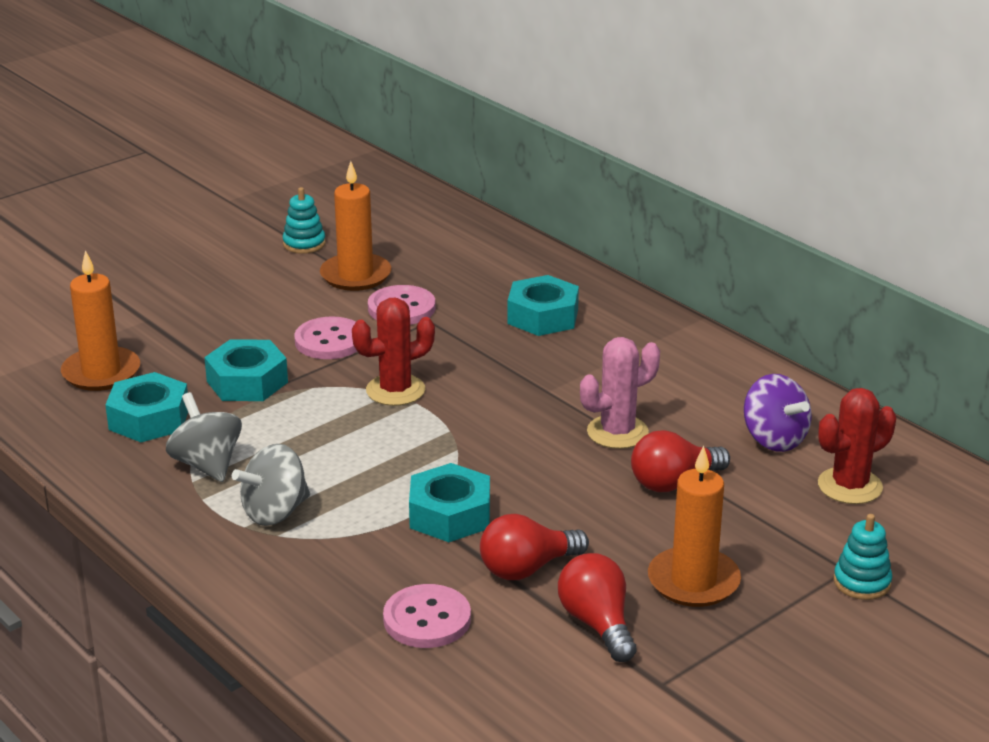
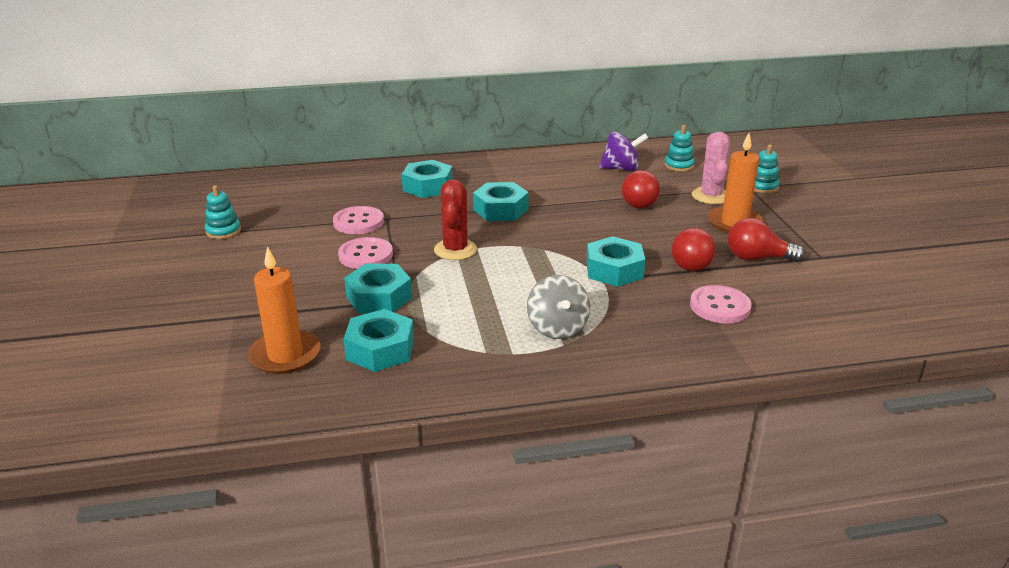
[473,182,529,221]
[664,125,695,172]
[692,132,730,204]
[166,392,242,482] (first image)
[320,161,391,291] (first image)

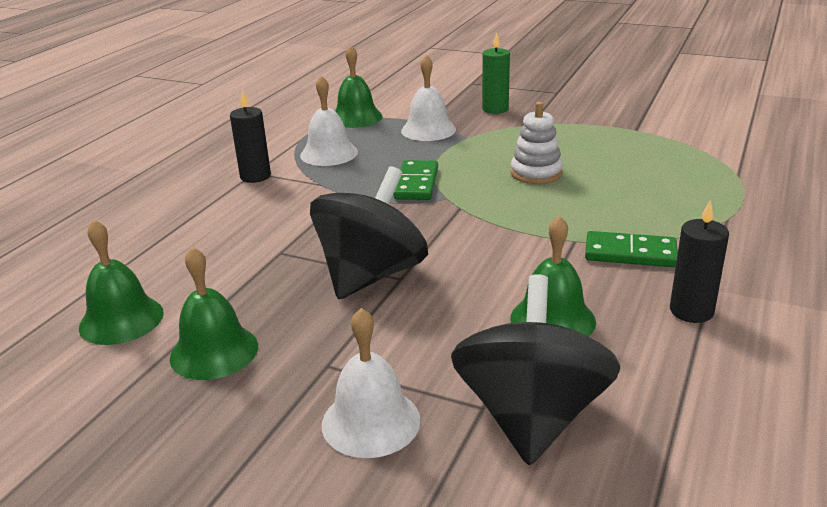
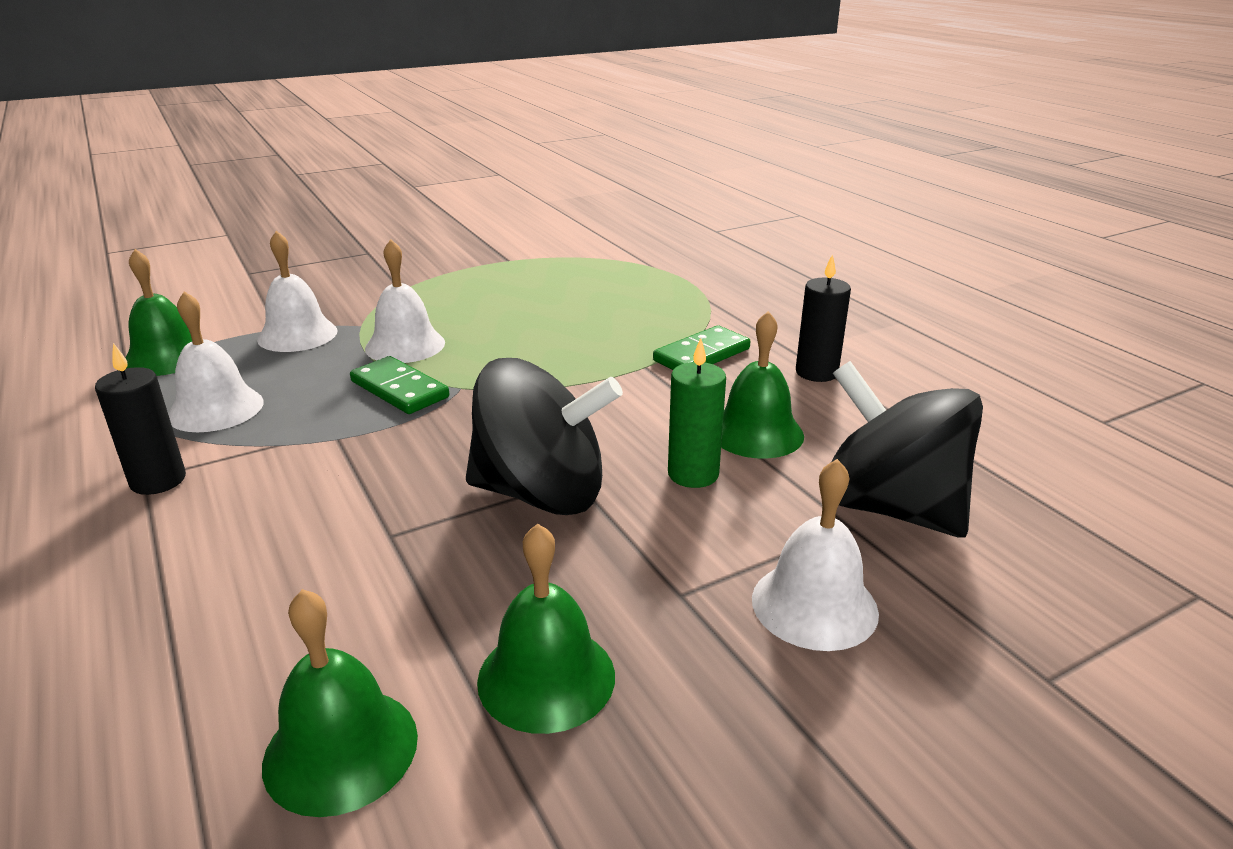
[365,239,445,363]
[466,358,623,515]
[668,338,726,488]
[511,102,563,184] (first image)

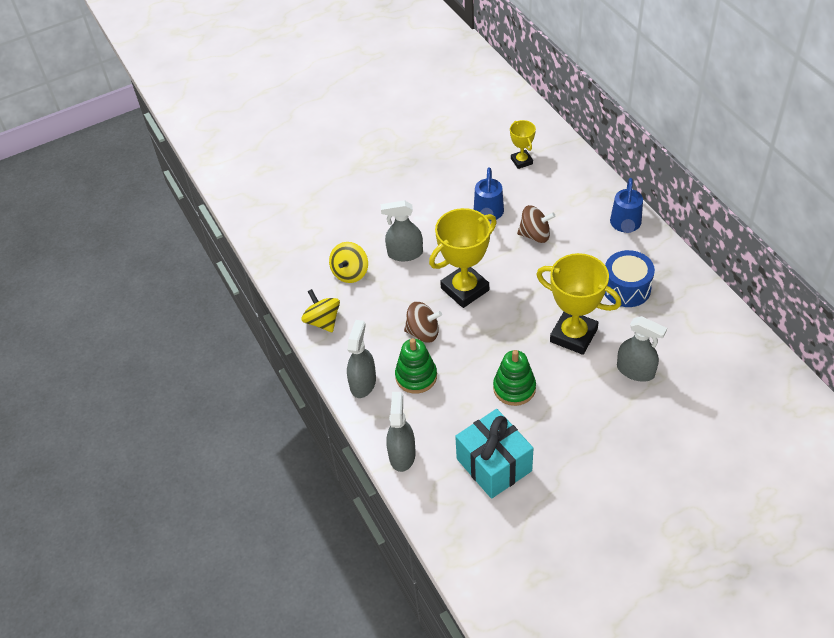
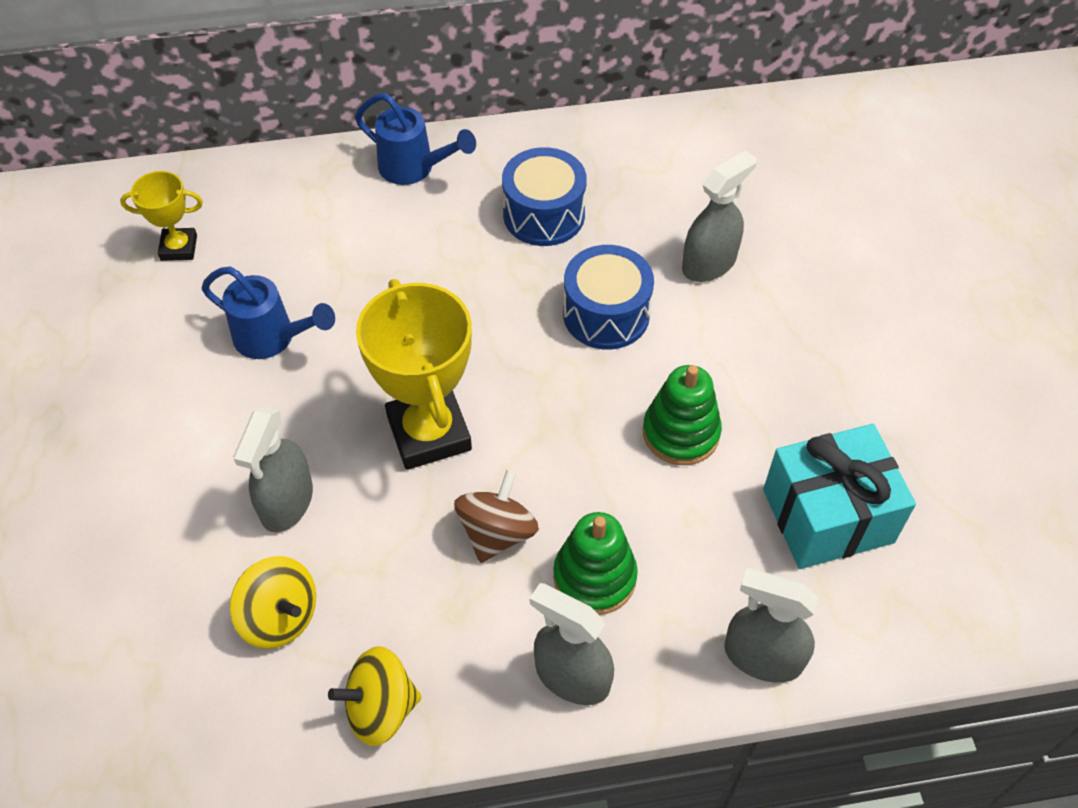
[563,245,654,350]
[517,205,555,243] (first image)

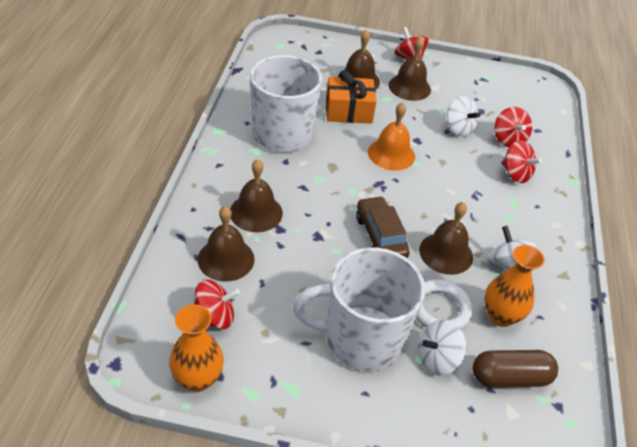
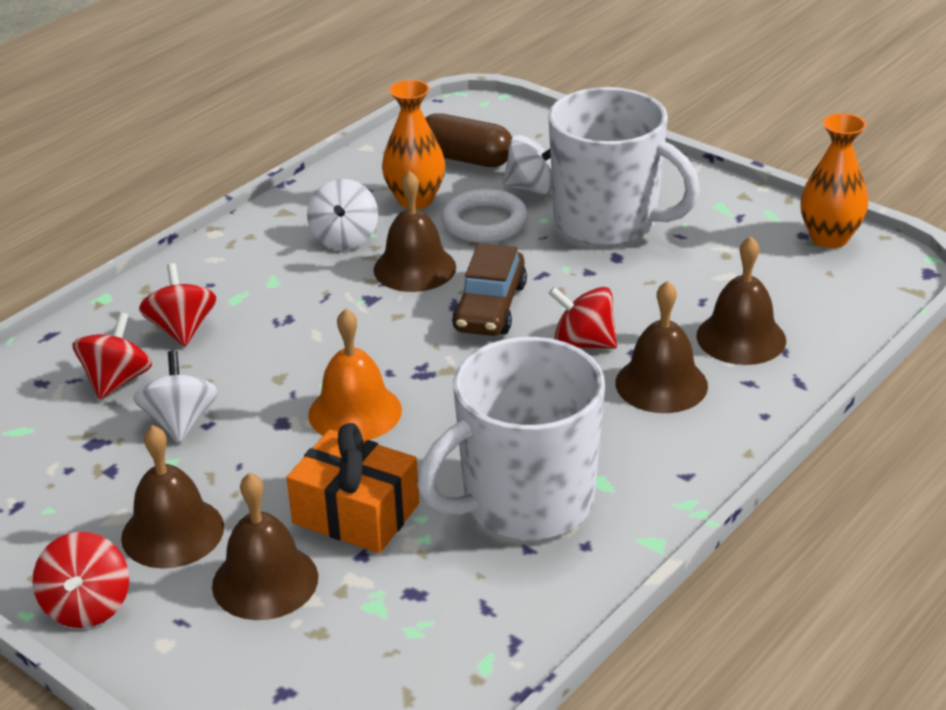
[548,287,617,349]

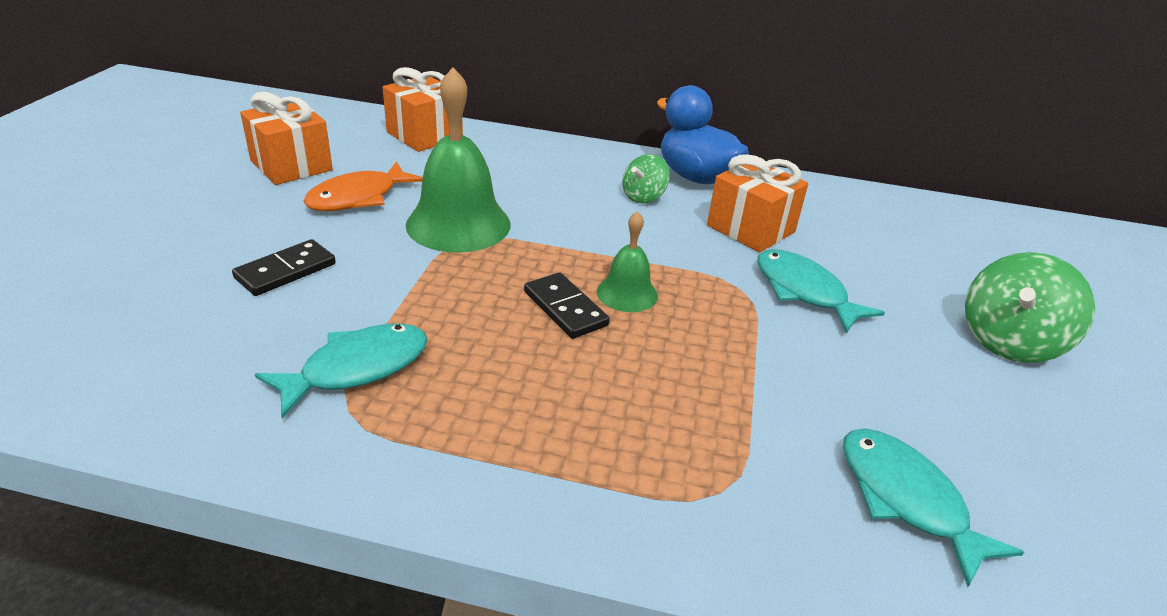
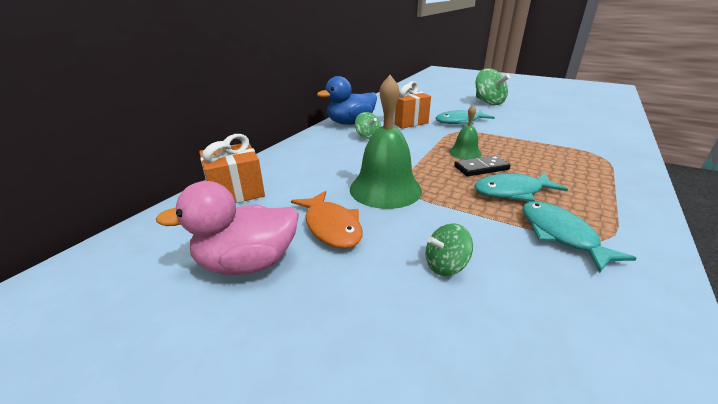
[156,181,299,275]
[425,223,473,276]
[474,172,568,201]

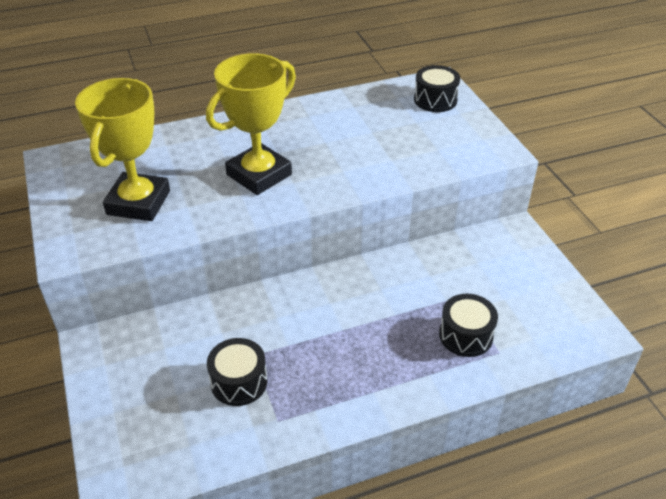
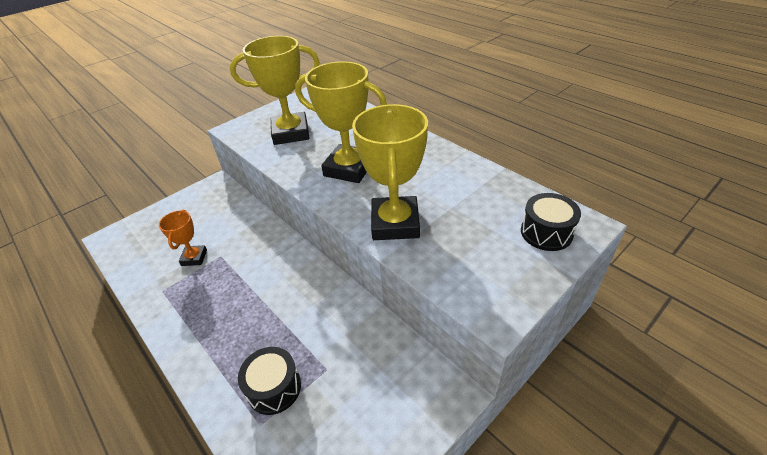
[159,210,207,266]
[352,104,428,240]

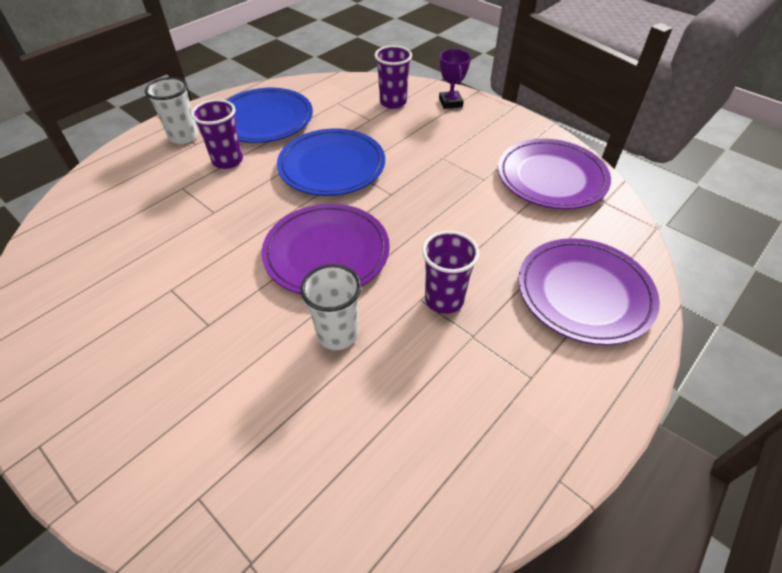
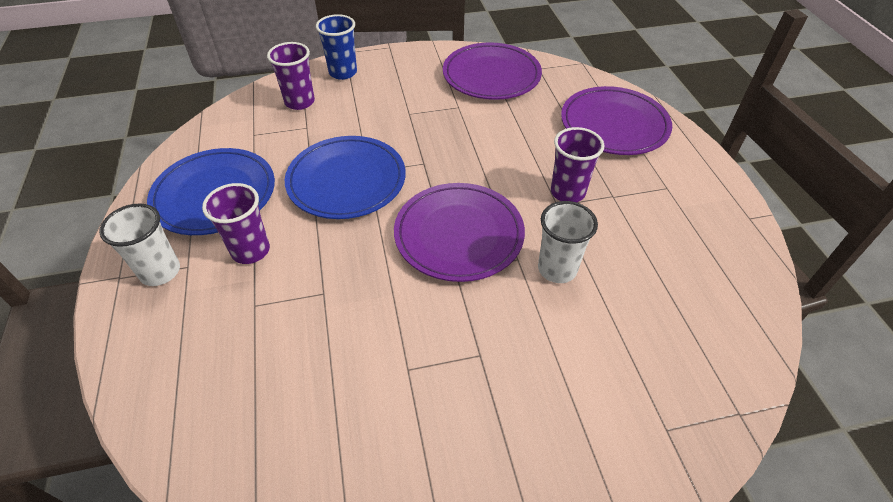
[316,14,357,80]

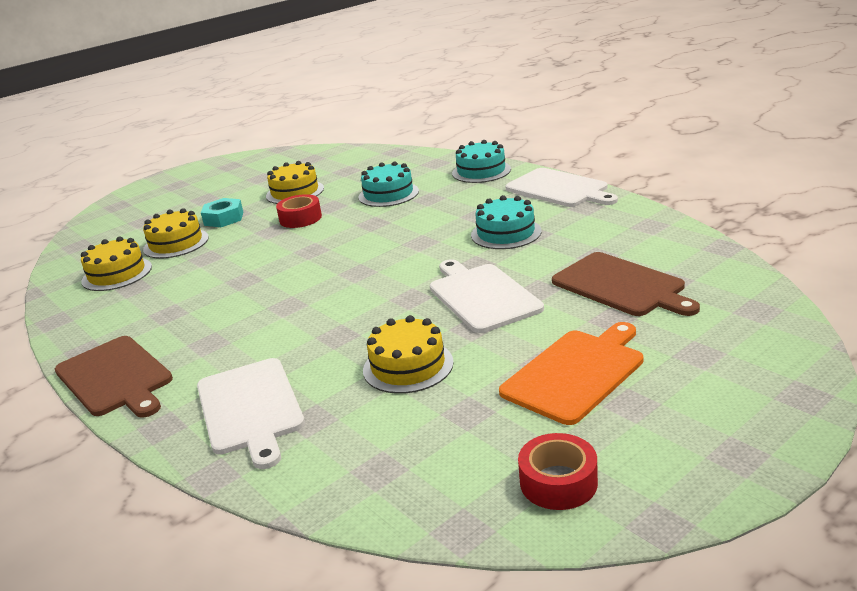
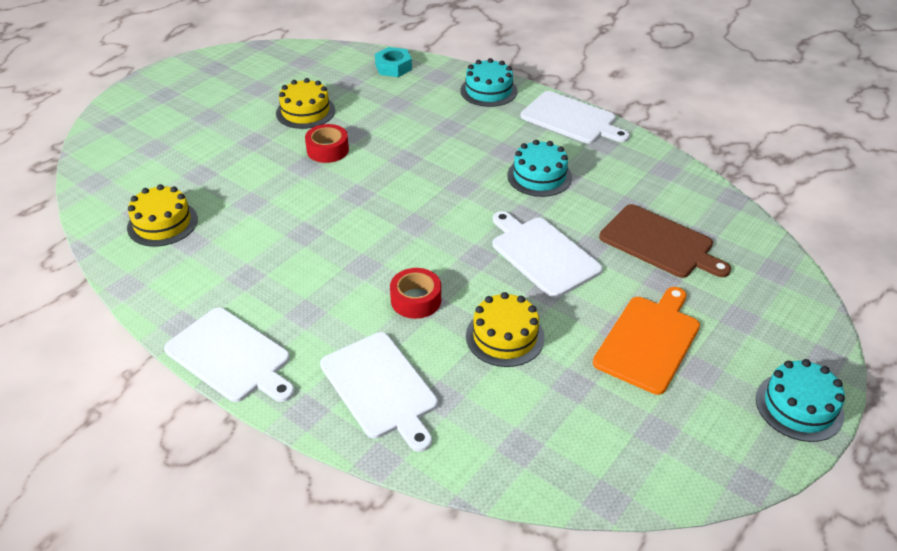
[164,307,295,402]
[375,47,412,77]
[390,268,441,319]
[756,359,845,442]
[143,208,209,259] (first image)

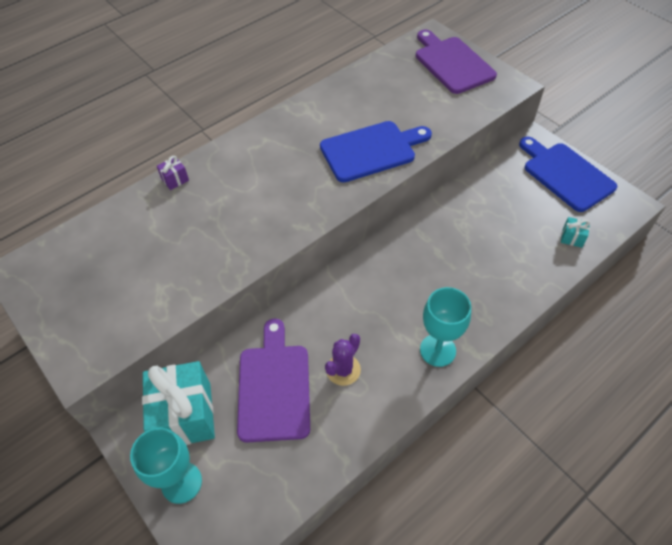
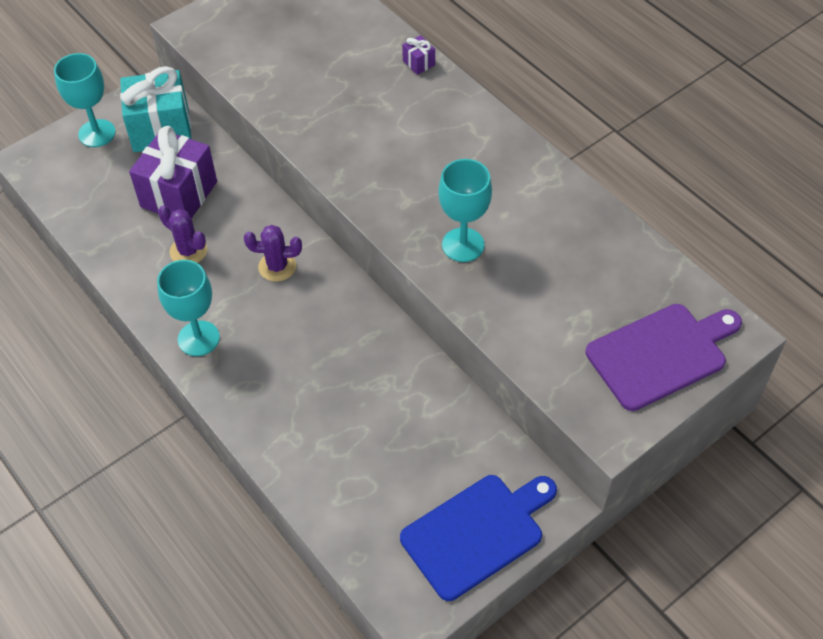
[129,126,217,218]
[244,225,302,282]
[438,159,492,262]
[561,217,590,248] (first image)

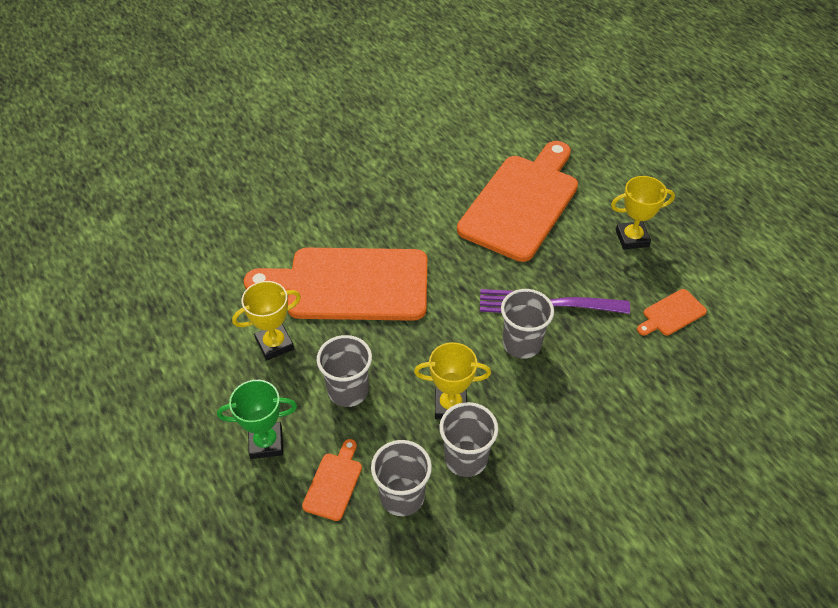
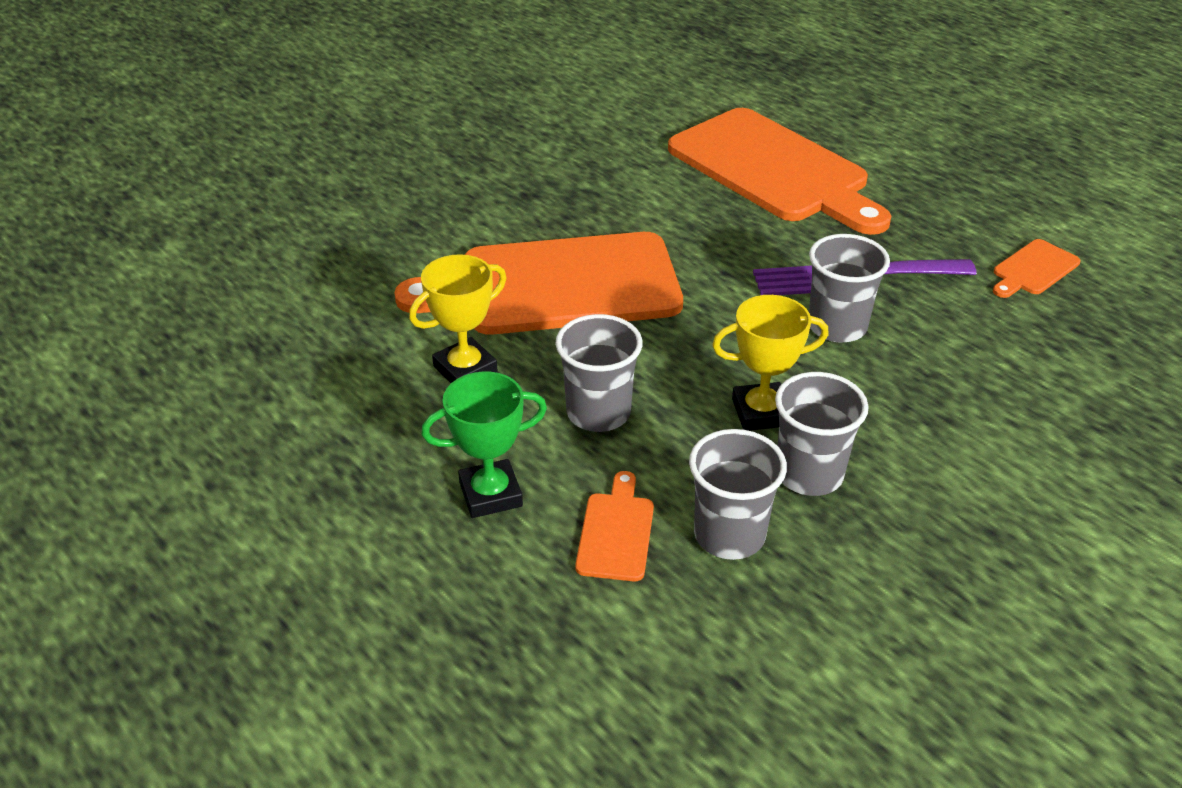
[668,108,891,235]
[611,176,675,250] (first image)

